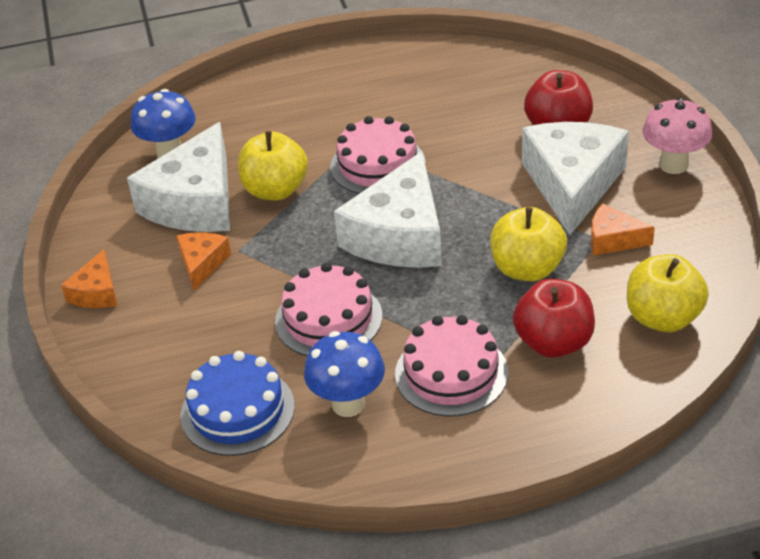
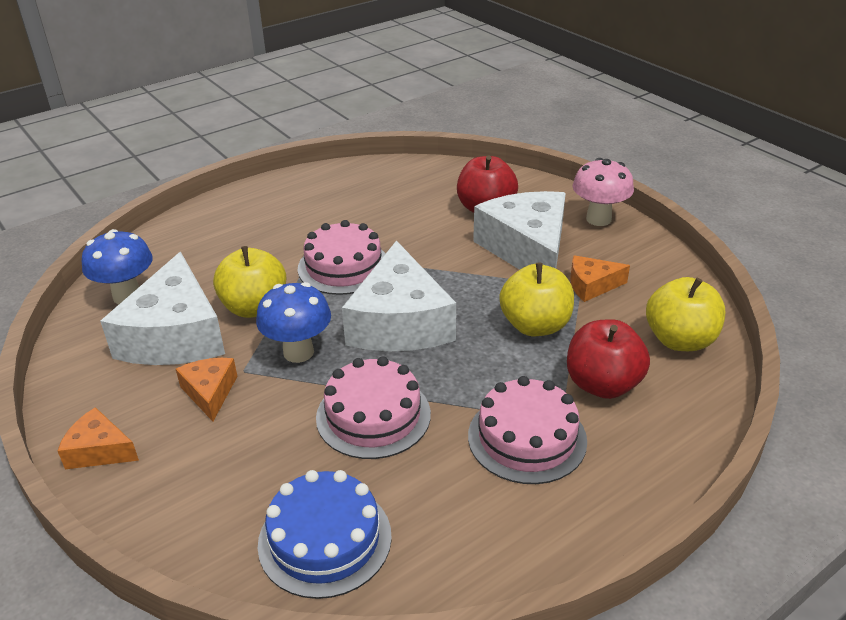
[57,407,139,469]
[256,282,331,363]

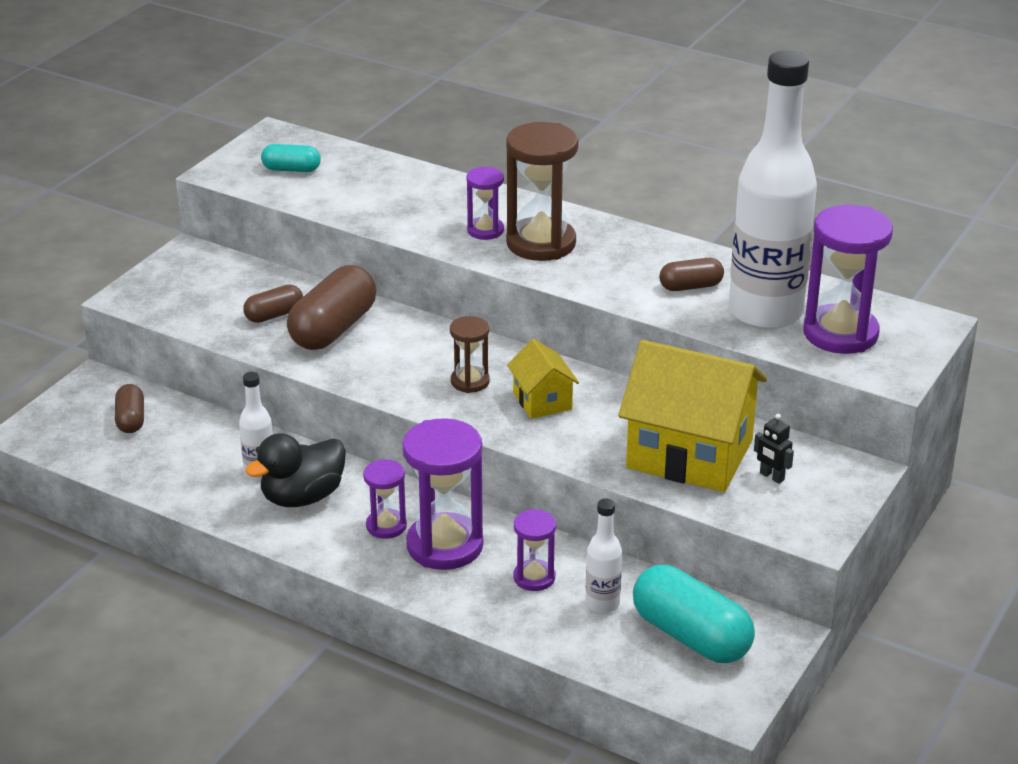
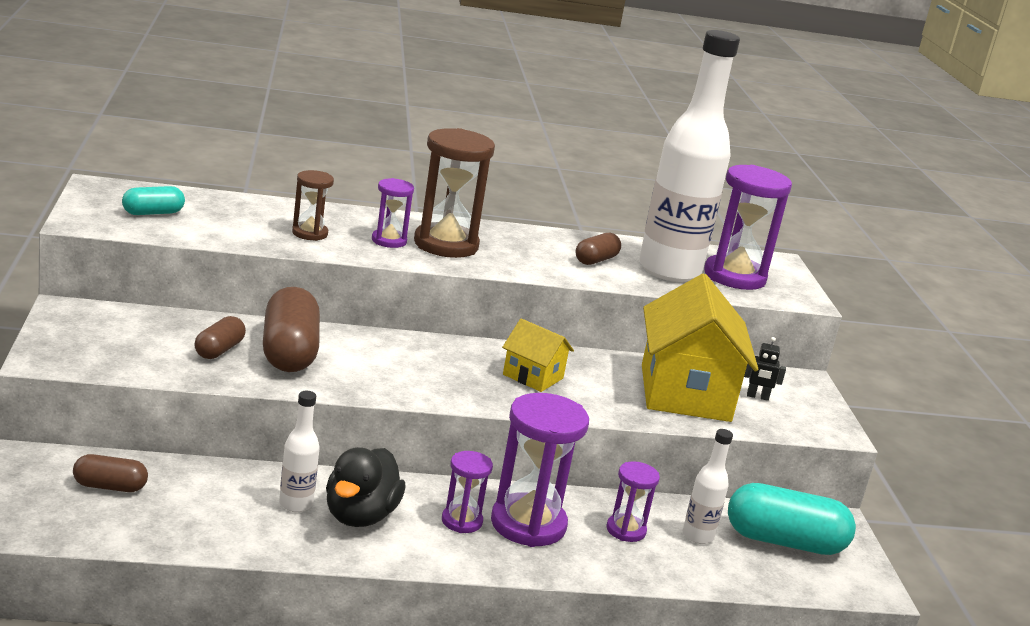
[73,454,148,492]
[292,170,334,241]
[642,274,758,422]

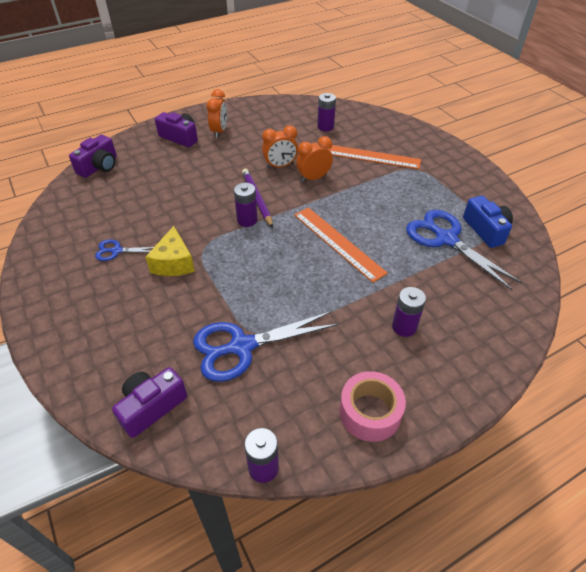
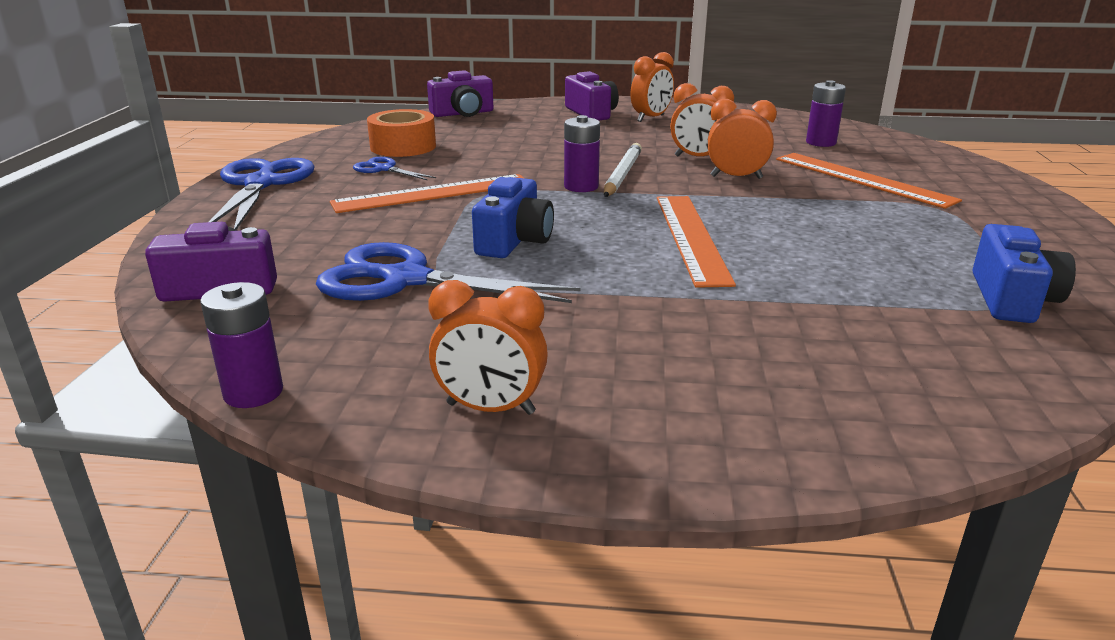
[209,158,315,230]
[330,174,525,213]
[367,109,436,157]
[428,280,548,415]
[472,177,554,258]
[604,143,642,197]
[392,287,426,337] (first image)

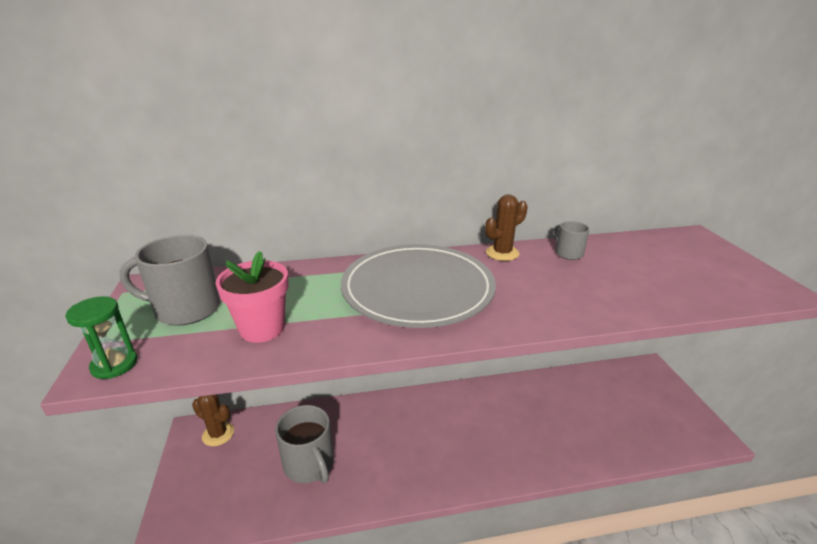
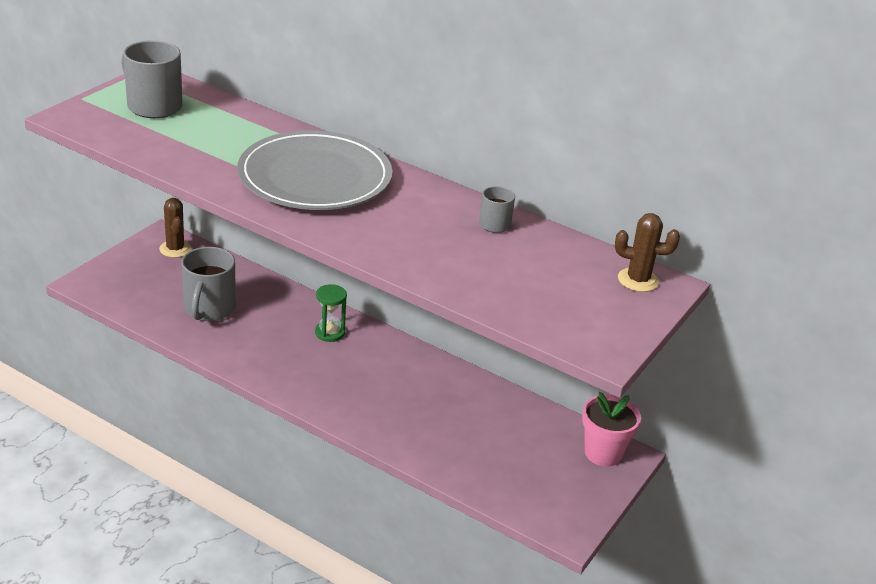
[315,284,347,342]
[582,392,641,467]
[615,213,680,292]

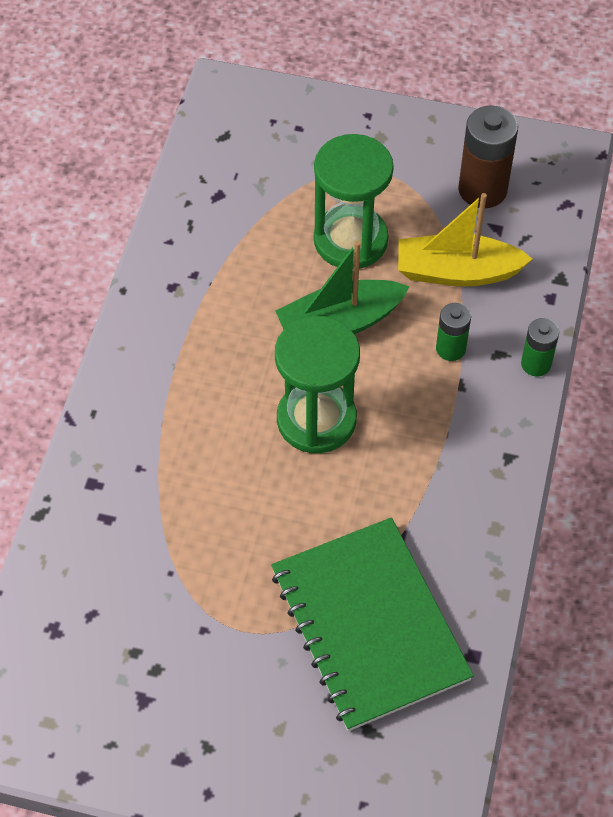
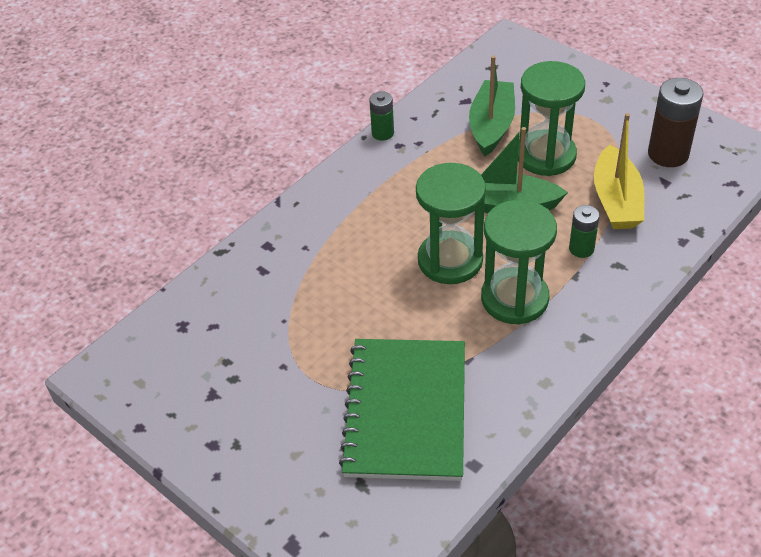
[369,91,394,141]
[469,55,515,156]
[481,200,557,325]
[594,113,644,229]

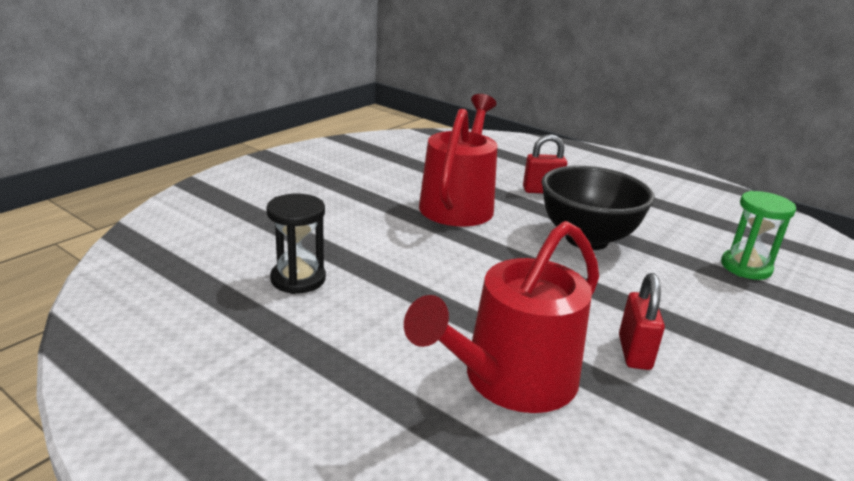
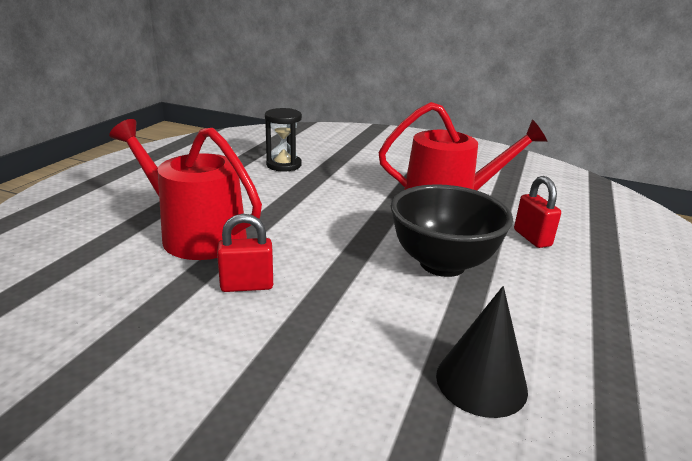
[436,286,528,418]

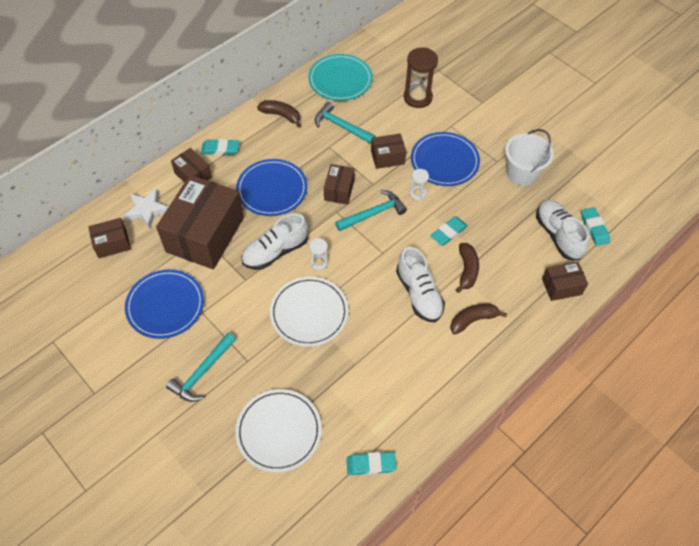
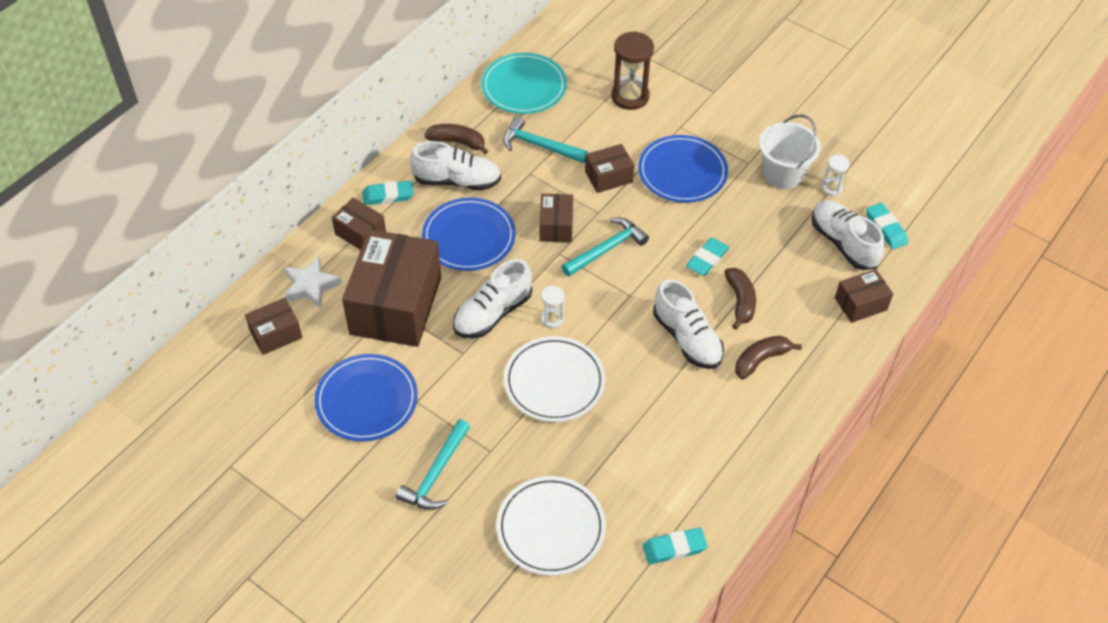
[410,141,501,191]
[822,155,850,196]

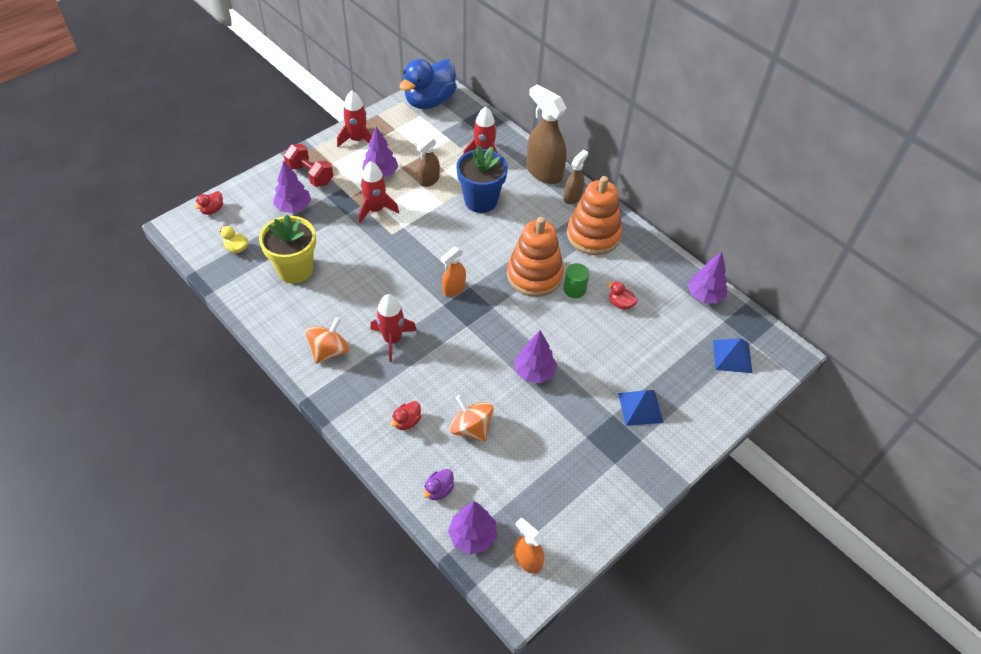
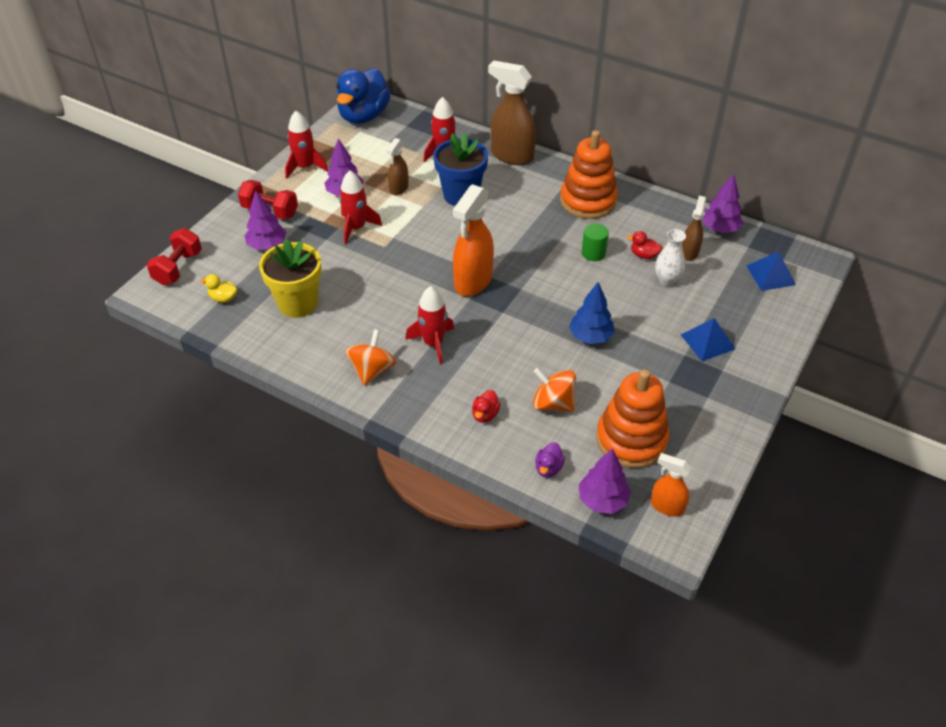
[147,228,202,285]
[453,184,494,296]
[569,282,615,344]
[596,370,670,468]
[655,229,686,286]
[682,196,706,261]

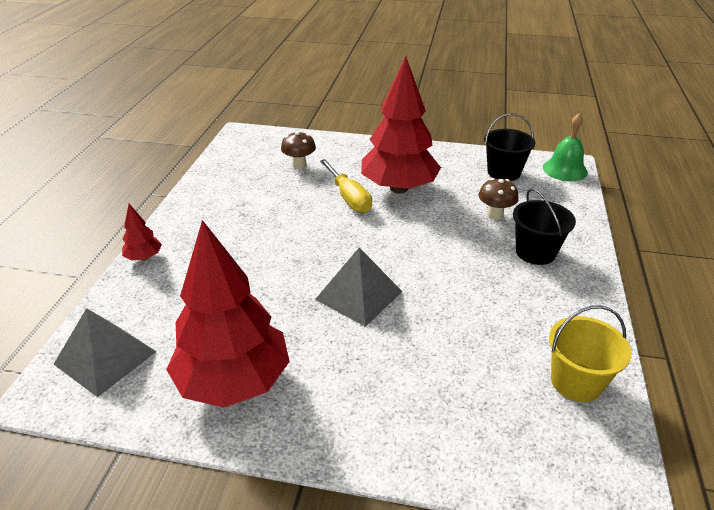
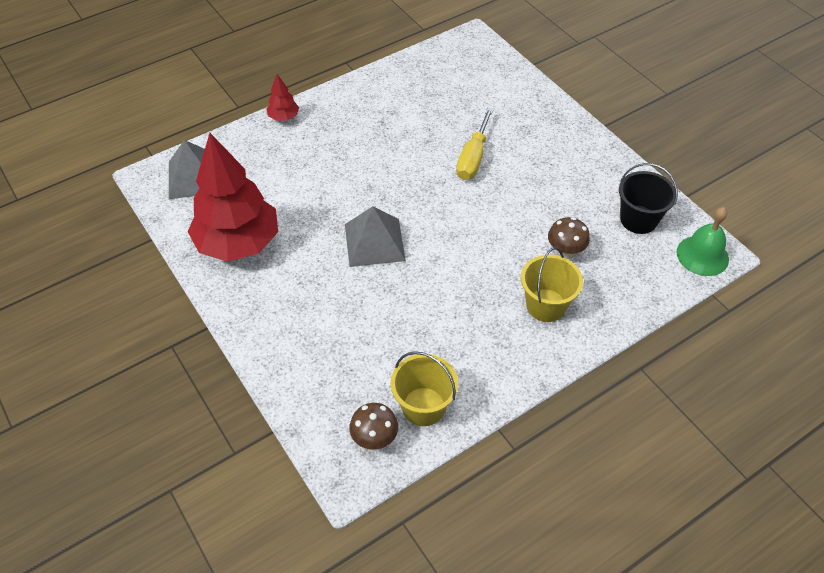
[349,403,398,450]
[521,247,583,322]
[361,56,441,193] (first image)

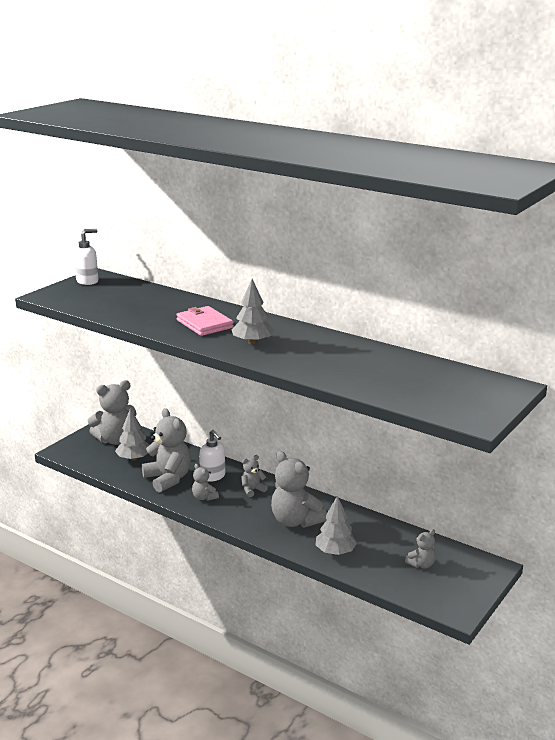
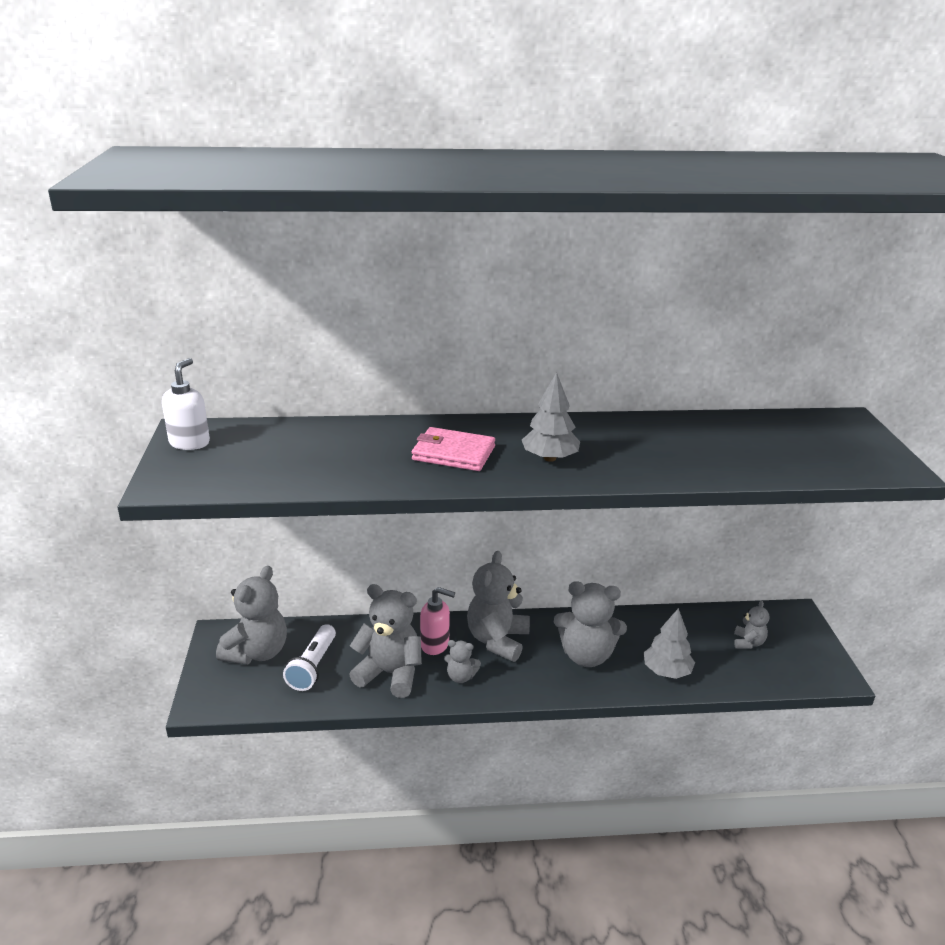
[283,624,336,691]
[420,587,455,655]
[467,551,530,662]

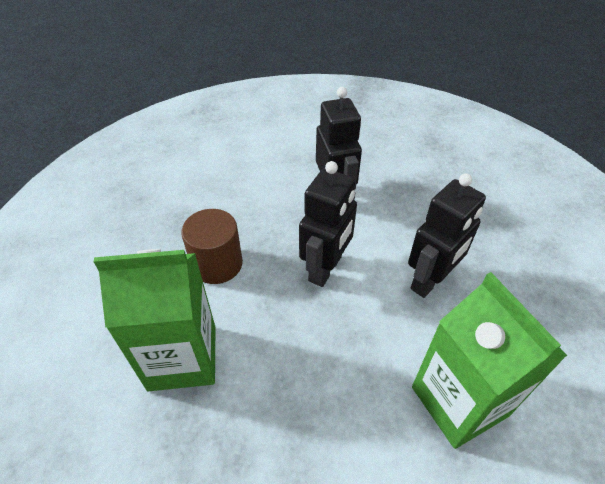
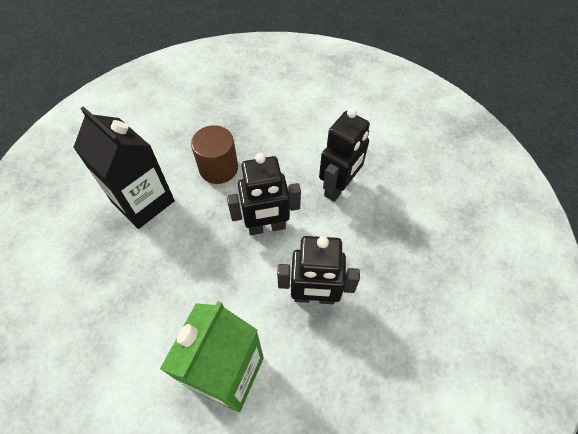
[73,106,175,229]

